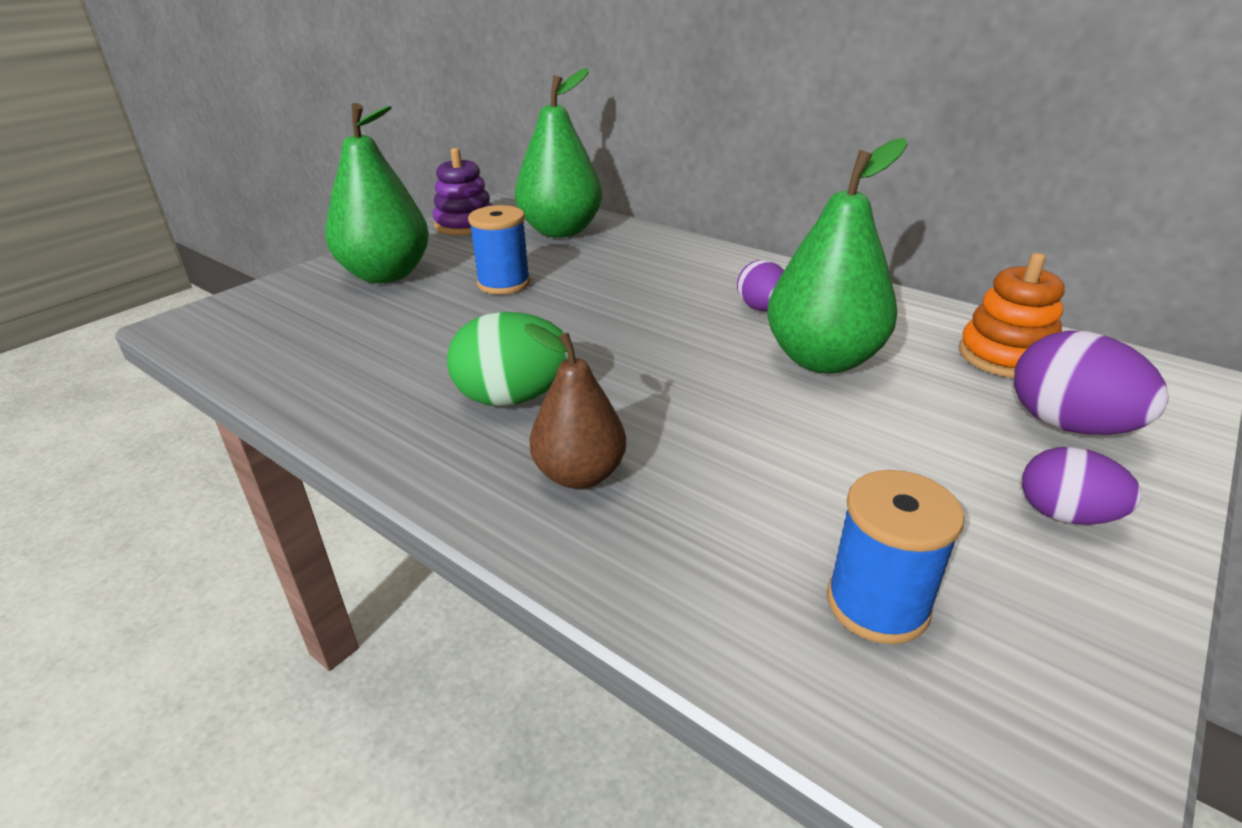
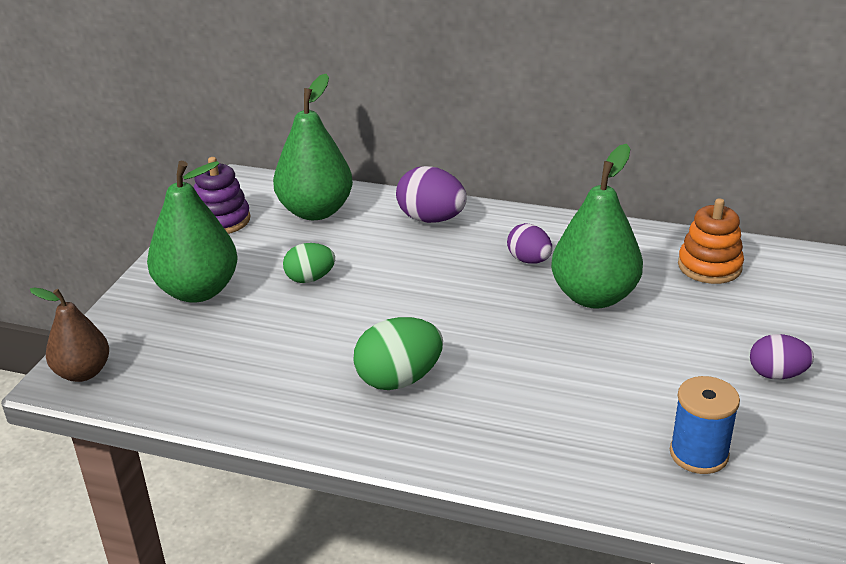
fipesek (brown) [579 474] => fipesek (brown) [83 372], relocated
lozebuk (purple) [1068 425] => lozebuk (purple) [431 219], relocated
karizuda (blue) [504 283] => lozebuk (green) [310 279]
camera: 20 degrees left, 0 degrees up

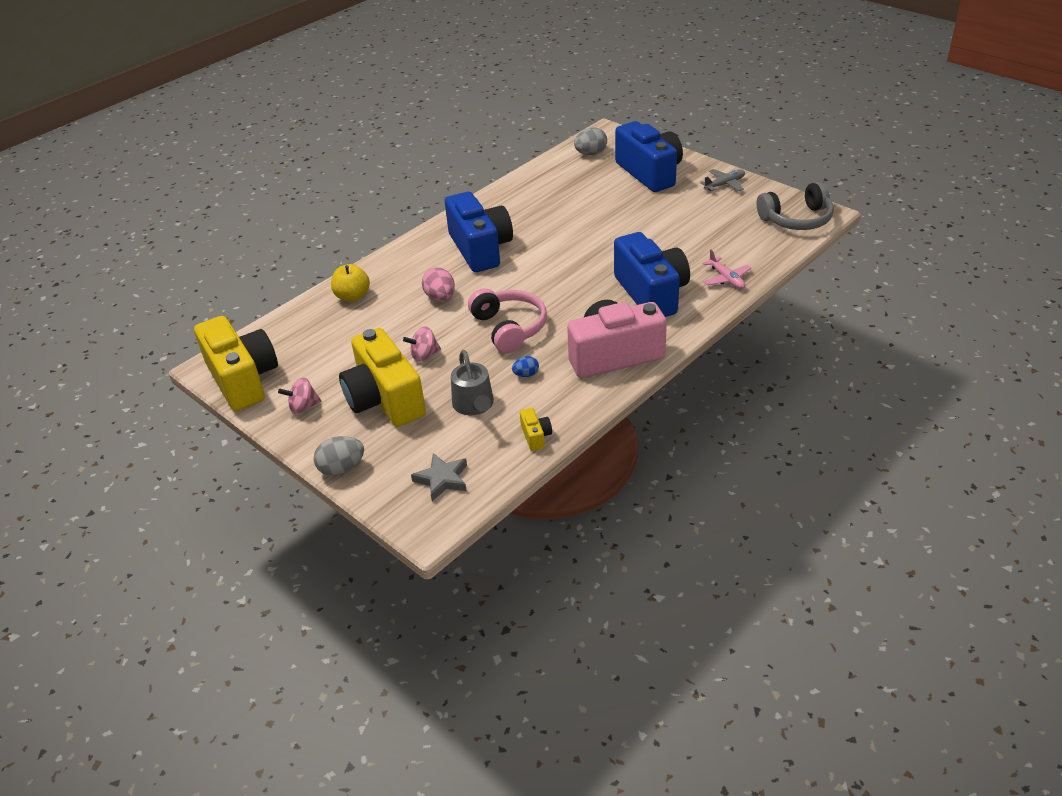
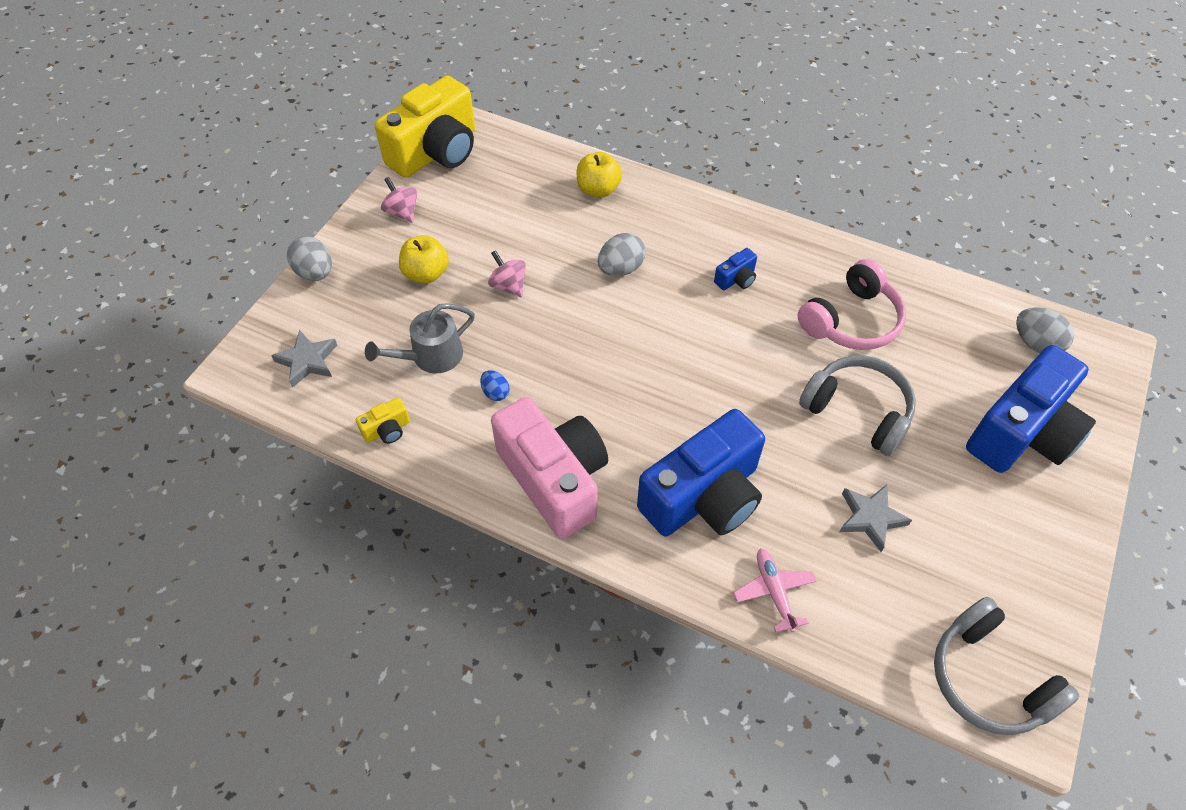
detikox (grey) [725 184] => nothing
nothing => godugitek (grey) [857 411]
nothing => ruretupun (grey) [870 518]
godugitek (pink) [509 328] => godugitek (pink) [851 320], relocated
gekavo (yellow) [384 399] => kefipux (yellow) [426 273]
lozebuk (pink) [440 297] => lozebuk (grey) [620 268]
detikox (pink) [726 279] => detikox (pink) [774 591], 120 degrees clockwise
gekavo (blue) [480 249] => gekavo (blue) [736 279], x0.40
camera: 70 degrees right, 15 degrees up

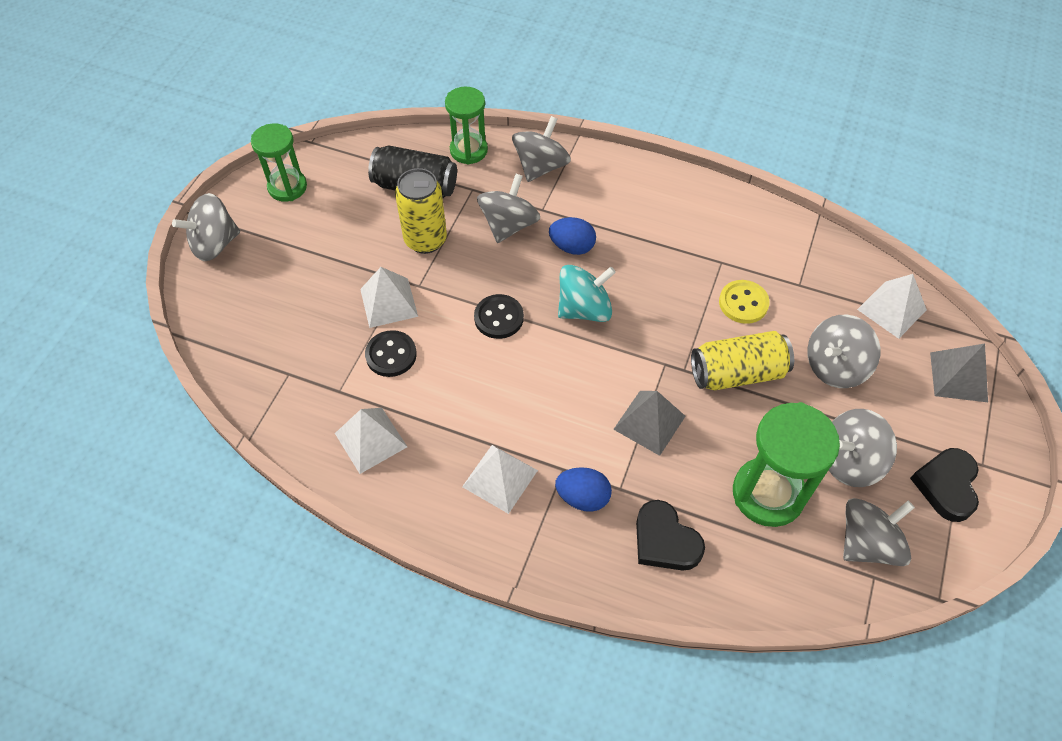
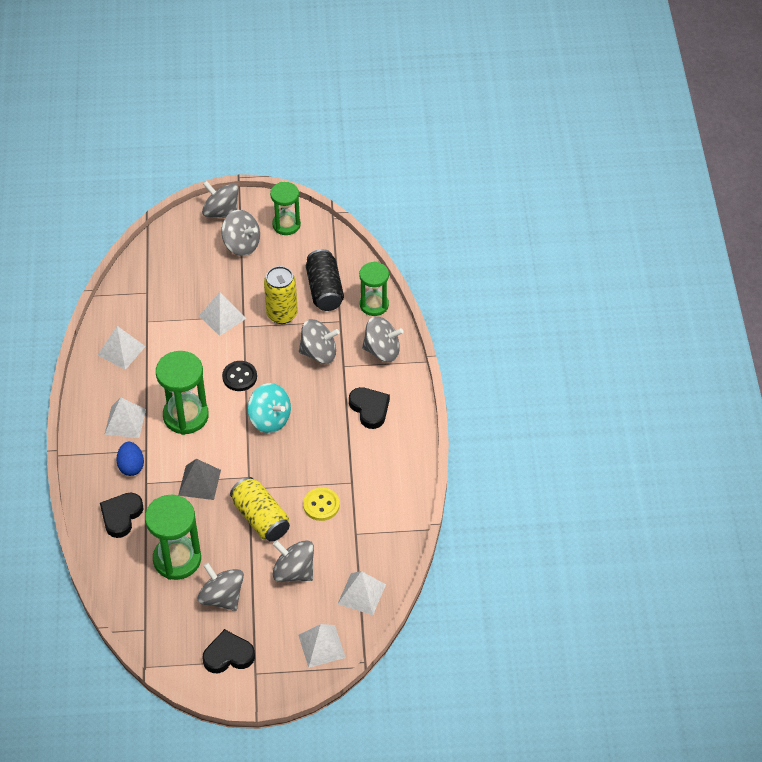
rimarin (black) [391 355] => nothing
lozebuk (blue) [572 247] => nothing
nothing => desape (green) [186 416]
nothing => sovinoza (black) [369 409]
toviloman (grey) [867 543] => toviloman (grey) [241 244], relocated
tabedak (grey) [958 377] => tabedak (white) [321 646]
camera: 65 degrees right, 5 degrees down

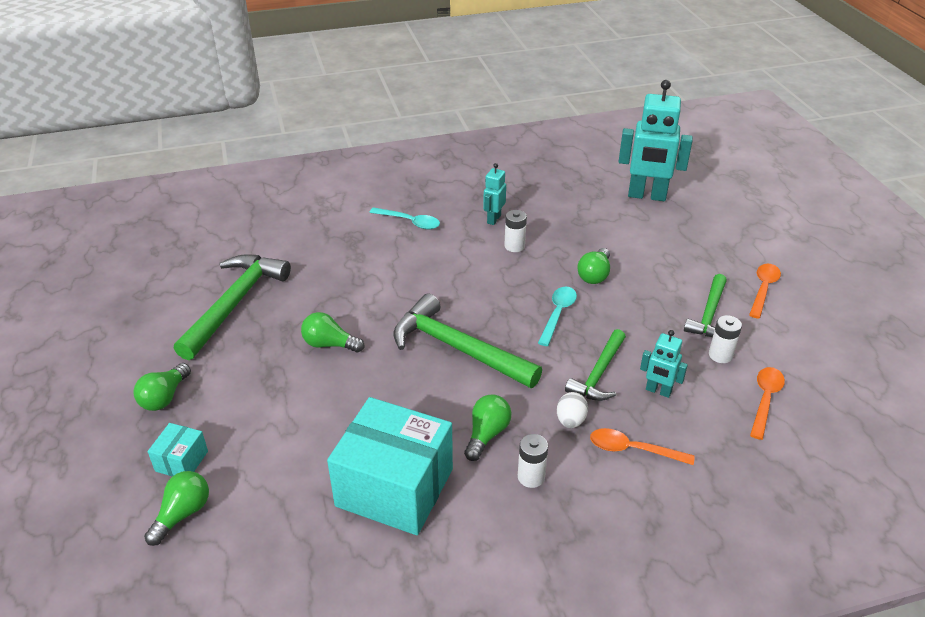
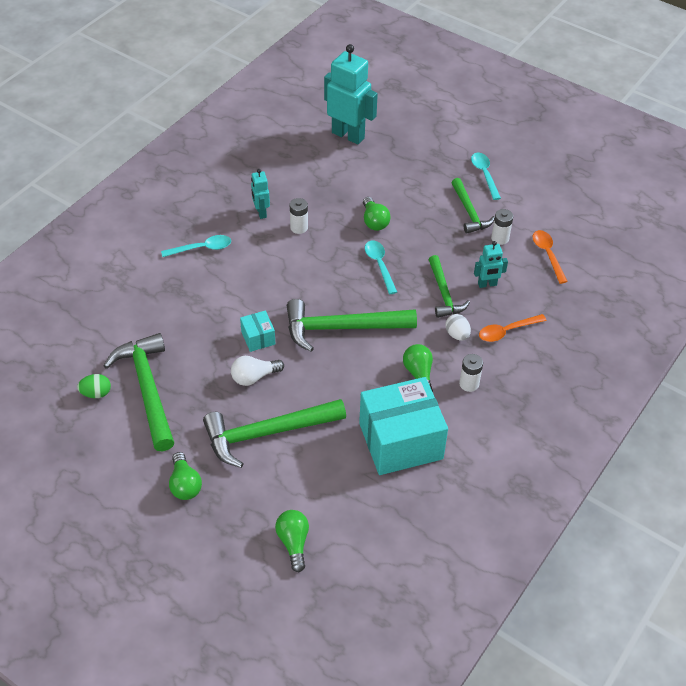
nothing => lozebuk (green) [96 393]
nothing => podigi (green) [267 433]
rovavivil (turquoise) [181 461] => rovavivil (turquoise) [258 338], relocated
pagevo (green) [329 344] => pagevo (white) [254 377]
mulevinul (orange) [763 289] => mulevinul (turquoise) [484 174]
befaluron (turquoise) [647 196] => befaluron (turquoise) [348 135], 120 degrees counterclockwise
camera: 40 degrees left, 10 degrees up

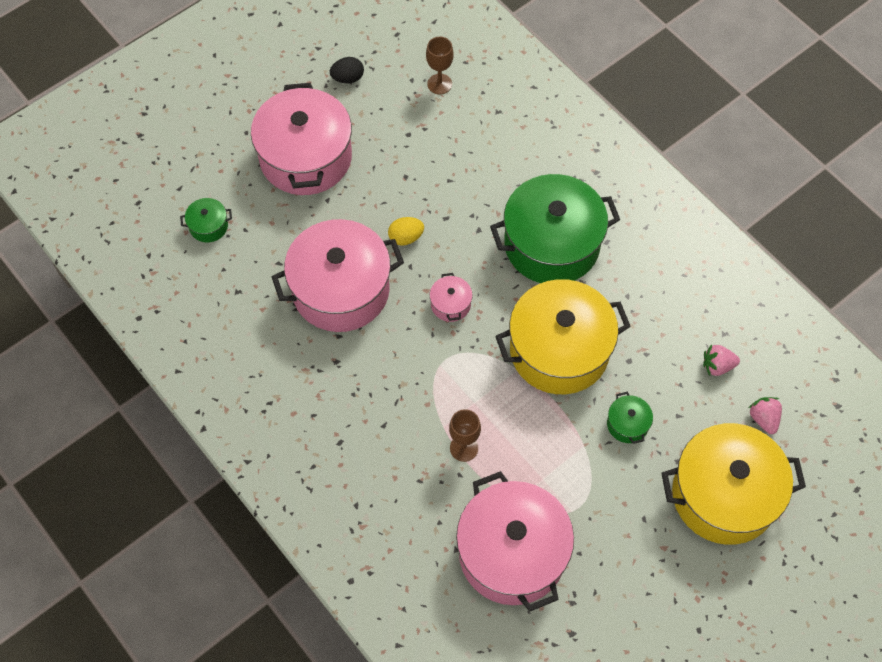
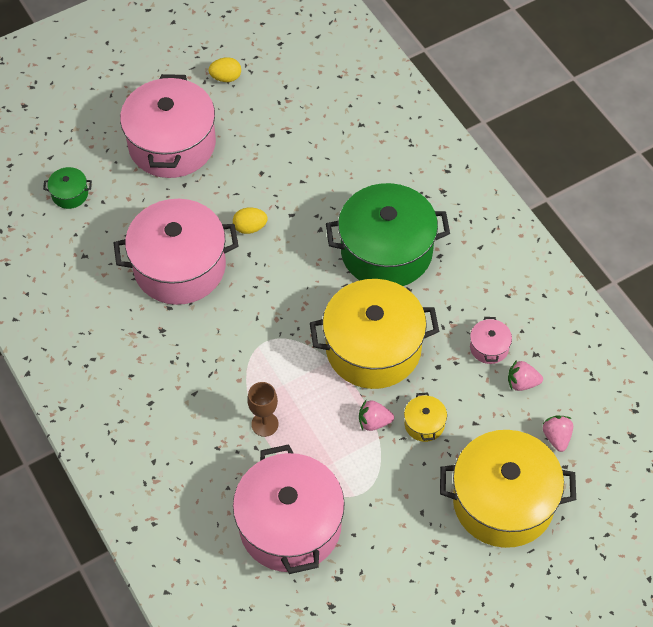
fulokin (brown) [439 84] => nothing
nothing => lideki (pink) [374 422]
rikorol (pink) [450 304] => rikorol (pink) [489 347], relocated
lozebuk (black) [348 78] => lozebuk (yellow) [226 78]
rikorol (green) [627 424] => rikorol (yellow) [424 424]
camera: 10 degrees right, 5 degrees down

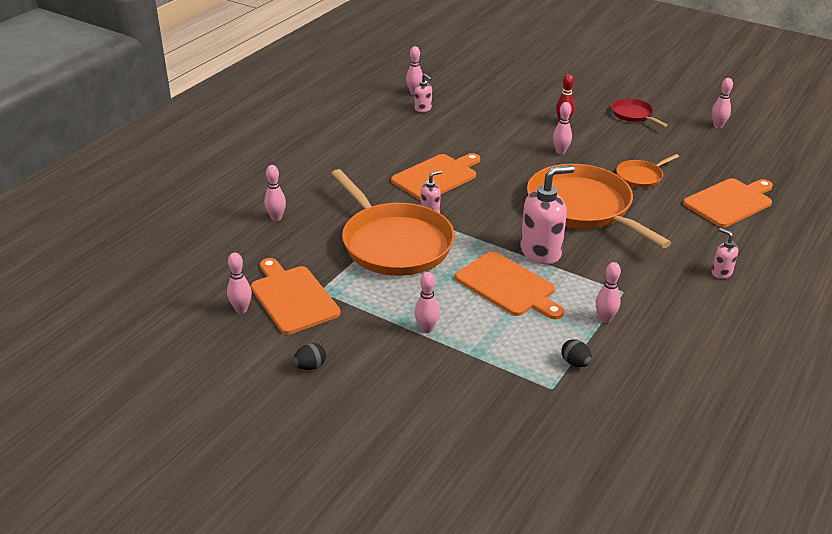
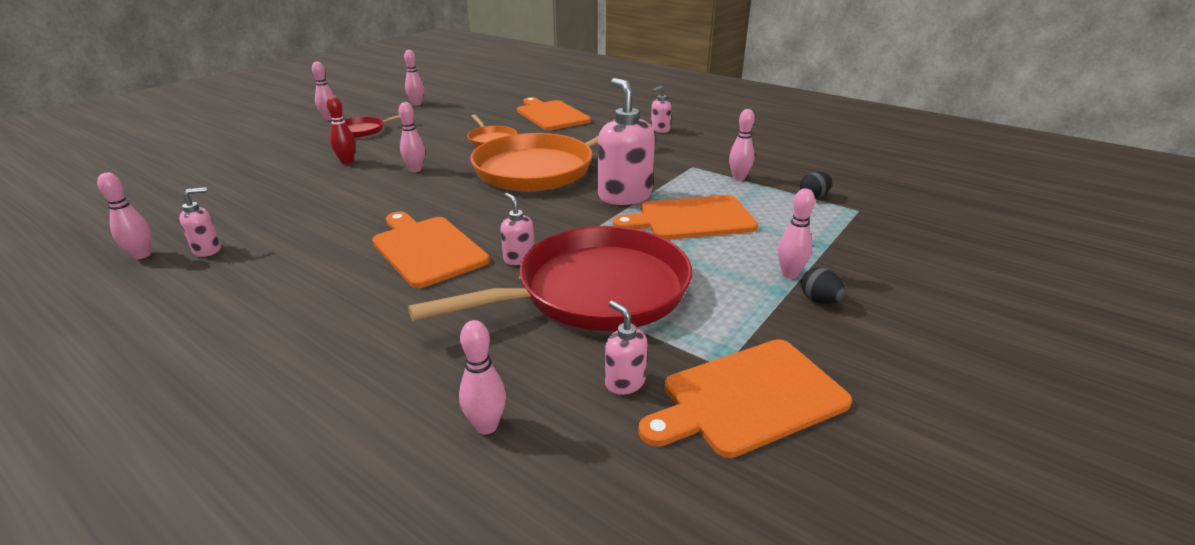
nothing => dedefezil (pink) [624 382]
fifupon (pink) [241 309] => fifupon (pink) [329 119], relocated
lozebuk (black) [310 366] => lozebuk (black) [819 300], relocated
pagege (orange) [394 243] => pagege (red) [594 291]
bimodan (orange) [508 286] => bimodan (orange) [691 218], 150 degrees counterclockwise
camera: 85 degrees left, 5 degrees down

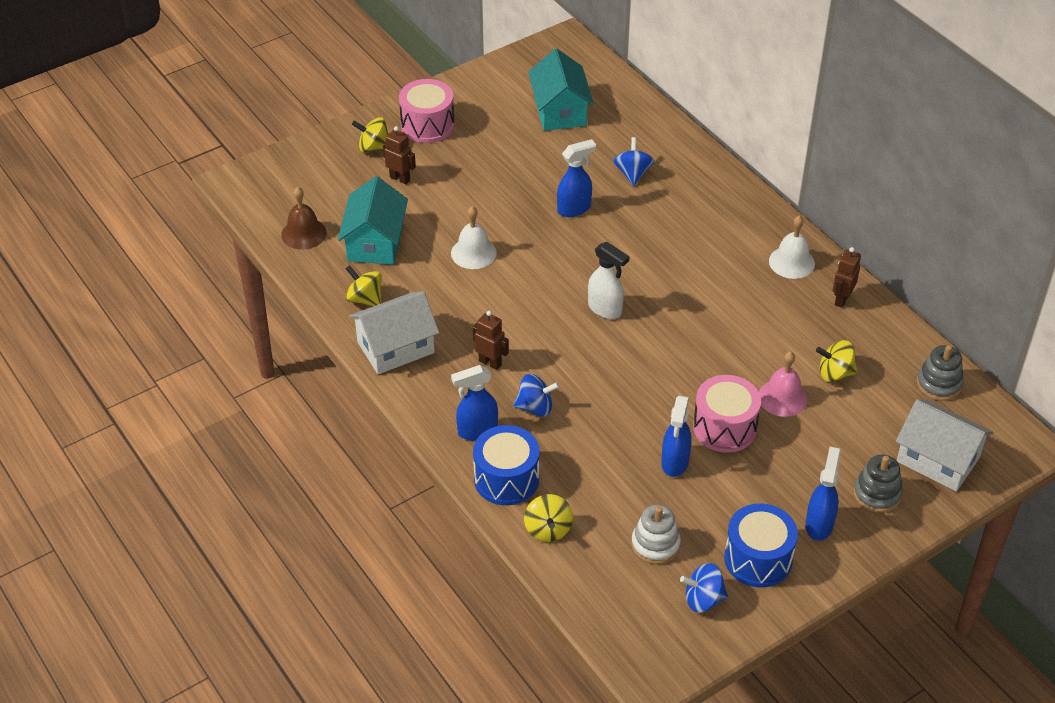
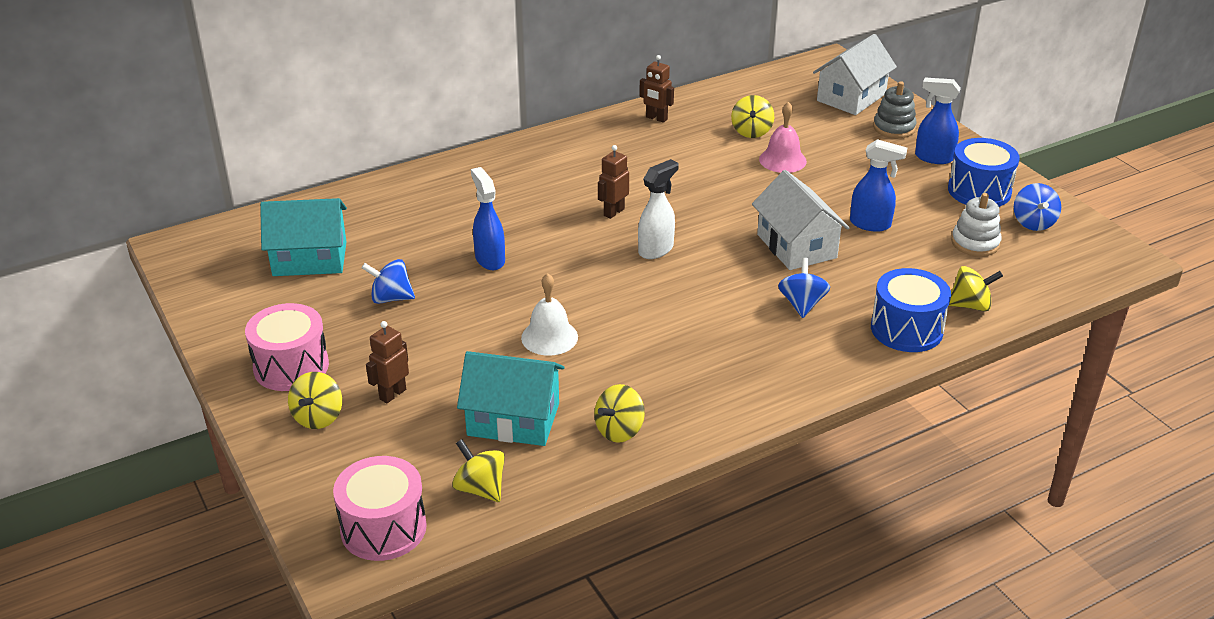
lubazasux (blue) [477 431] => nothing
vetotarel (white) [791 262] => nothing
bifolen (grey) [939 384] => nothing
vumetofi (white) [395 347] => vumetofi (white) [796 246], relocated
befaluron (brown) [490 363] => befaluron (brown) [613 212], relocated
toviloman (blue) [633 174] => toviloman (blue) [391 298], relocated
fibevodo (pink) [724 427] => fibevodo (pink) [383 528], relocated
vetotarel (brown) [304 233] => toviloman (yellow) [480 488]
camera: 85 degrees left, 10 degrees down

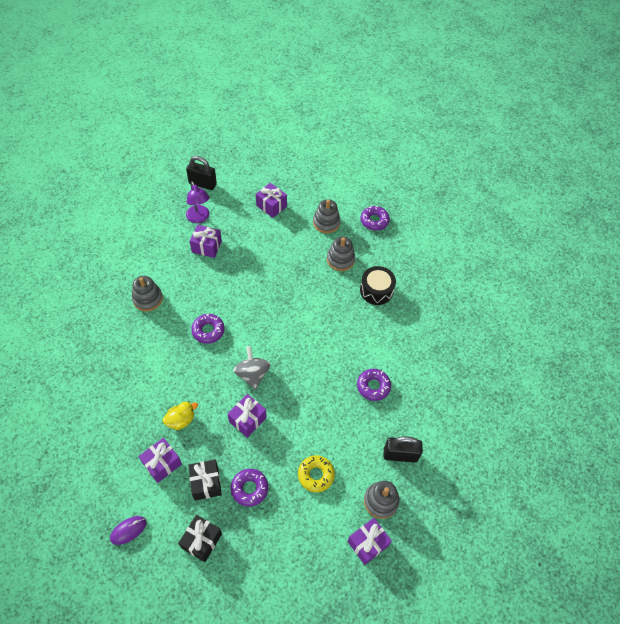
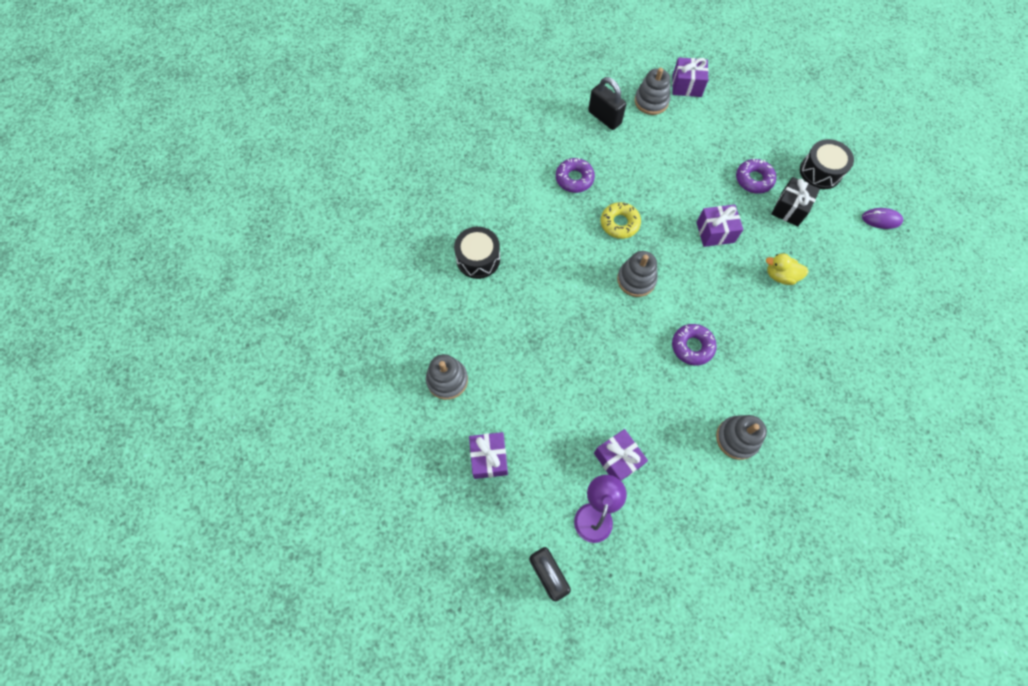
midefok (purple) [162 463] => nothing
toviloman (grey) [252 374] => nothing
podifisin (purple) [374 221] => nothing
podifisin (yellow) [316 475] => podifisin (yellow) [619 223], relocated
bifolen (grey) [340 259] => bifolen (grey) [636 279], relocated
midefok (black) [202 541] => fibevodo (black) [820 172]
camera: 135 degrees left, 10 degrees up

